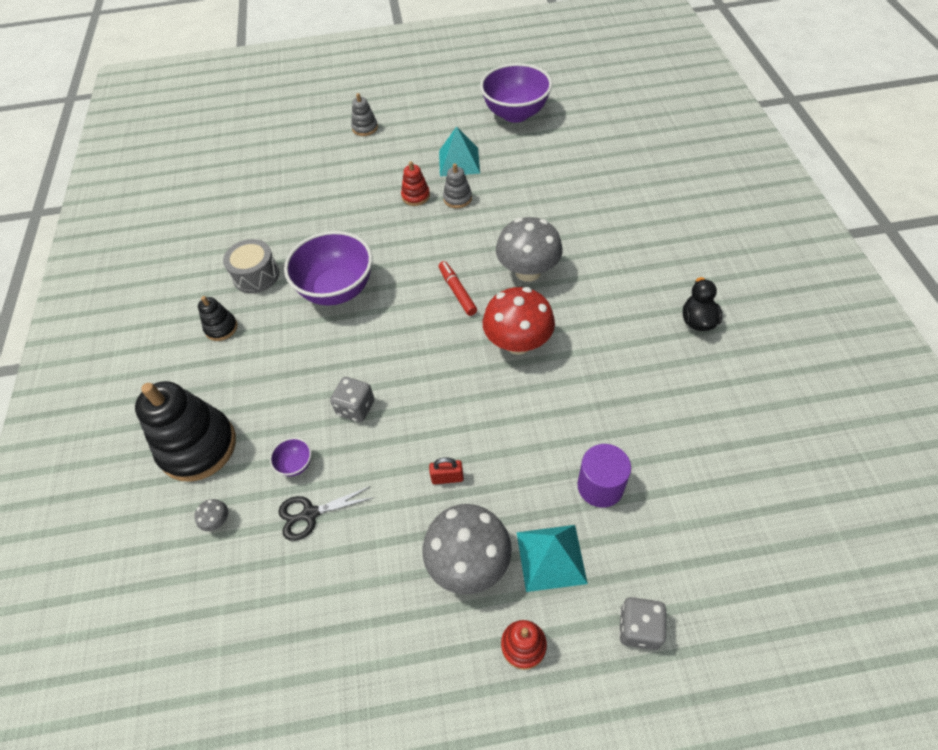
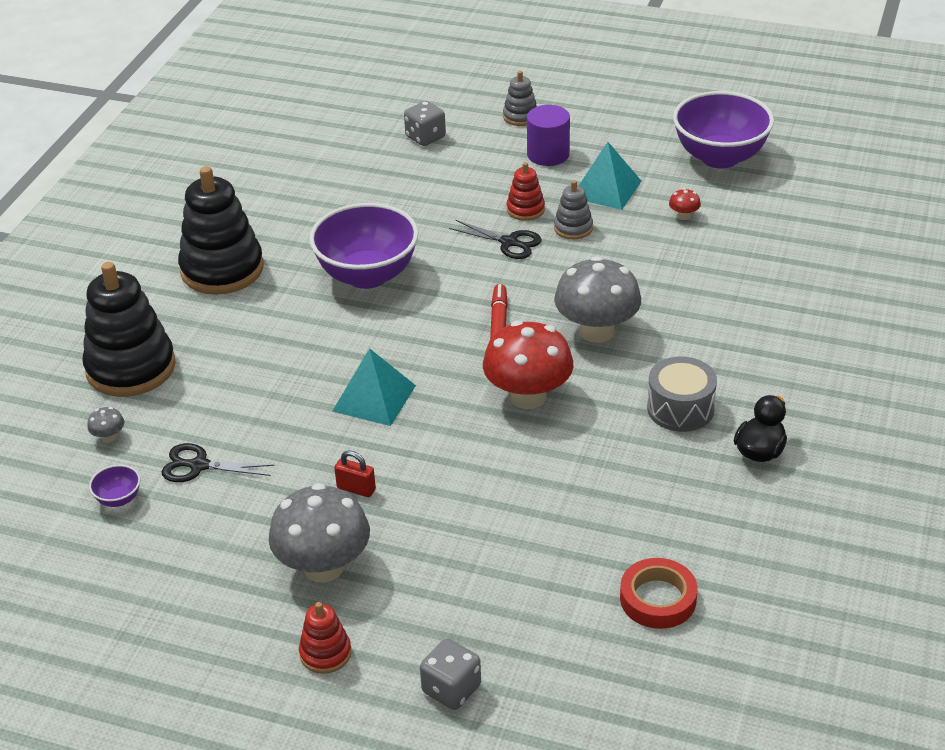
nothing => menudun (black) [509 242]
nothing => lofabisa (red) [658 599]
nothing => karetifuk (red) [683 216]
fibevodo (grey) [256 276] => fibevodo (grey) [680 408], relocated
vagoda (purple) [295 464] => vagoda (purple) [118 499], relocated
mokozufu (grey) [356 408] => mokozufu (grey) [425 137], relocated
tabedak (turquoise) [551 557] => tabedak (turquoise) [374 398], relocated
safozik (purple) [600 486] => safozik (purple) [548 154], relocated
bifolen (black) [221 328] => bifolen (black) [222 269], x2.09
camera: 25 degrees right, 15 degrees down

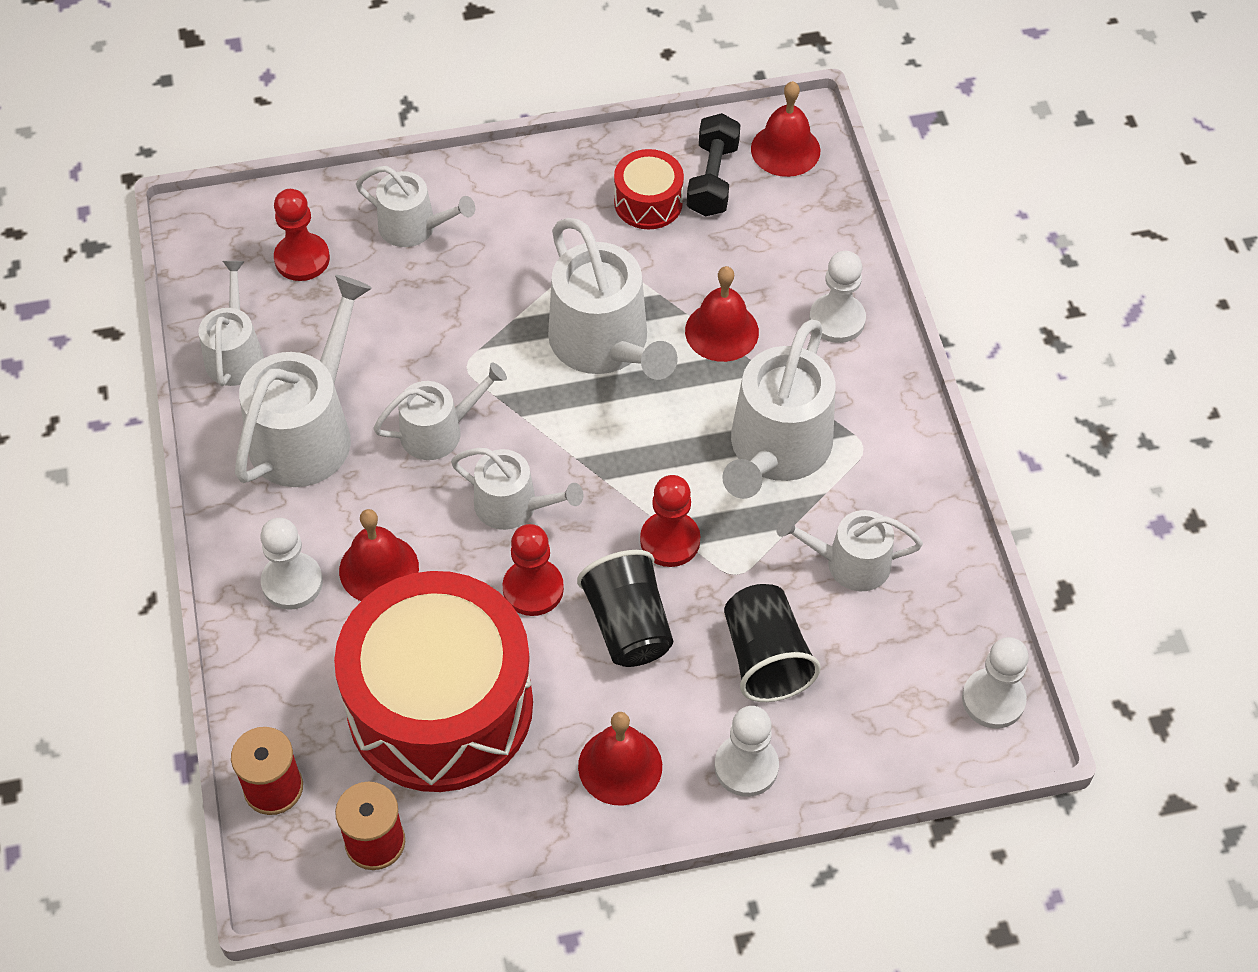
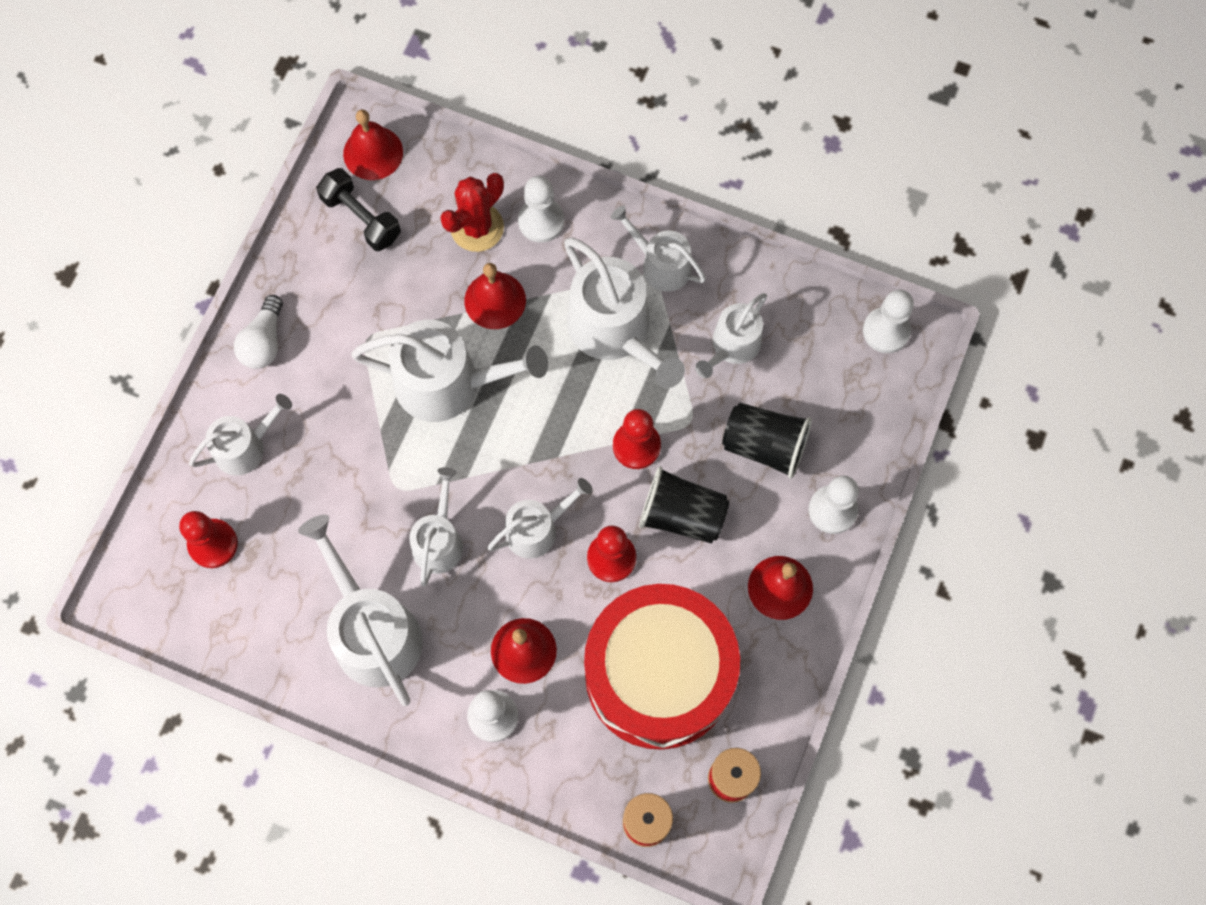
fibevodo (red) [648 202] => nothing
nothing => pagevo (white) [264 342]
nothing => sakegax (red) [477 227]
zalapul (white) [235 353] => zalapul (white) [661 264], relocated
camera: 55 degrees left, 15 degrees up

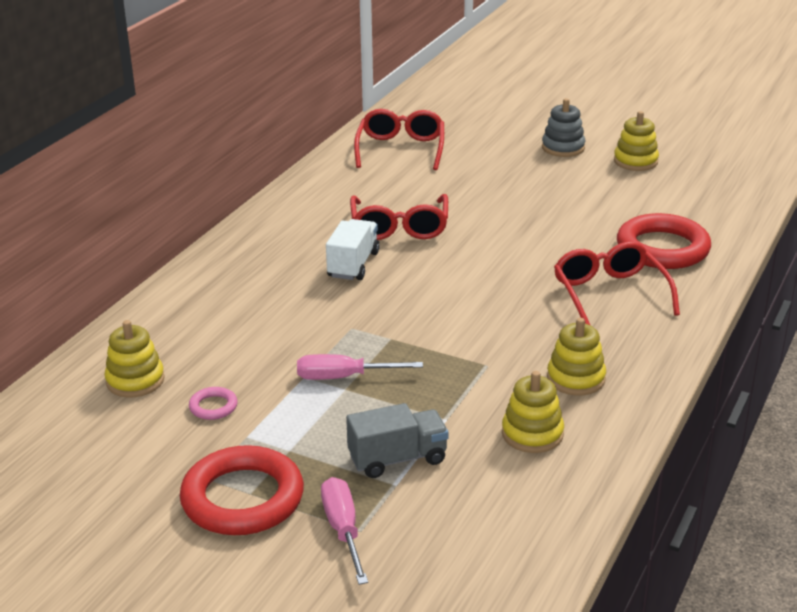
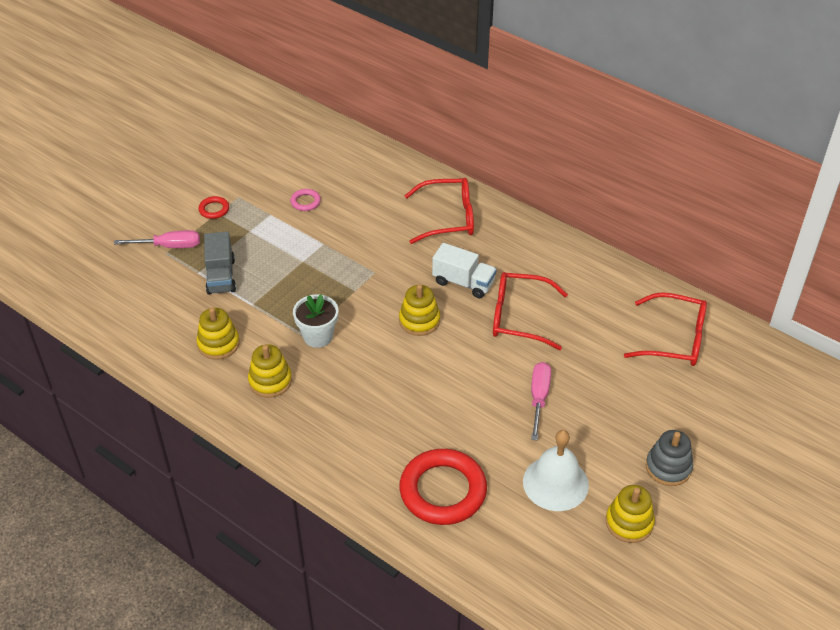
nothing => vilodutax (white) [318 336]
nothing => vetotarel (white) [555 483]
bifolen (yellow) [135 381] => bifolen (yellow) [419 321], relocated
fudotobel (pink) [343 377] => fudotobel (pink) [539 398], relocated
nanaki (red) [610 294] => nanaki (red) [448 218], relocated
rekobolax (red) [242 498] => rekobolax (red) [214 209], x0.43
camera: 100 degrees right, 15 degrees up

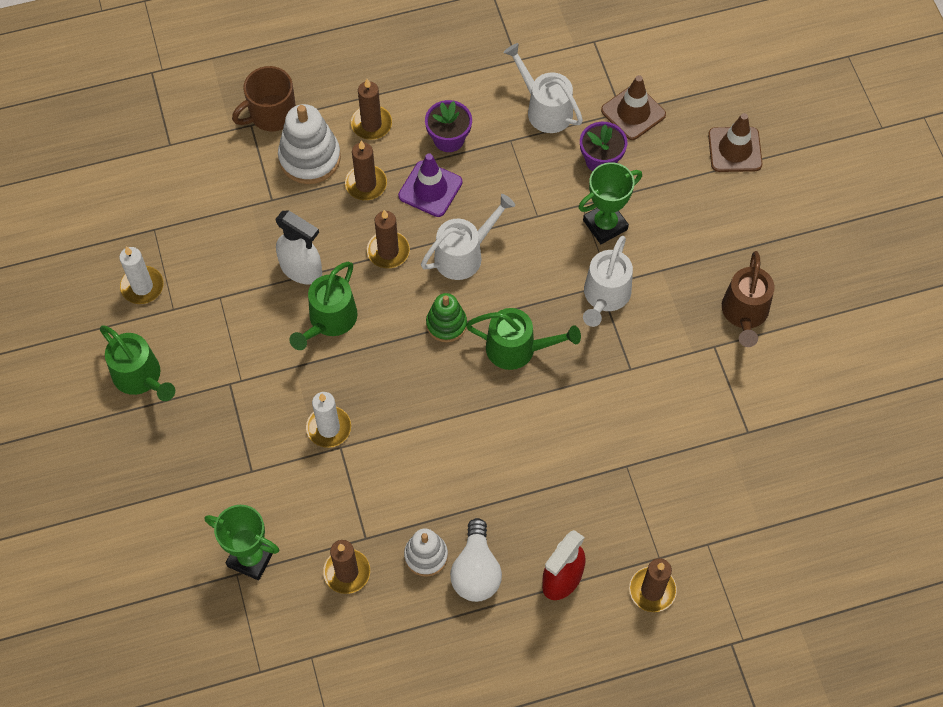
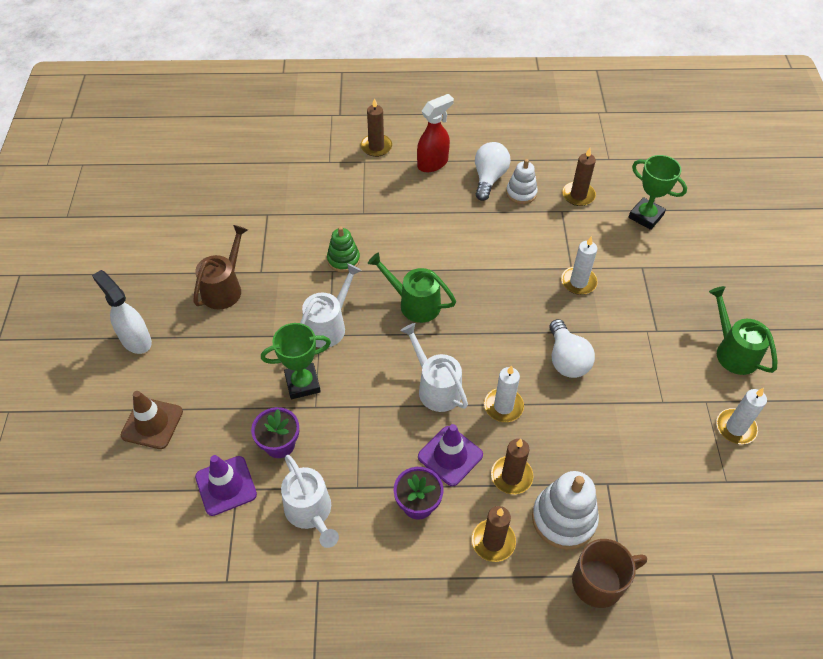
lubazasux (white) [301 270] => lubazasux (white) [135 340], relocated
bifolen (green) [446 324] => bifolen (green) [343 260], relocated
zalapul (green) [329 321] => pagevo (white) [566 359]
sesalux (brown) [388 251] => sesalux (white) [503 406]
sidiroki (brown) [633 112] => sidiroki (purple) [226 485]
zalapul (white) [464 254] => zalapul (white) [436 387], 75 degrees clockwise
camera: 165 degrees left, 10 degrees down

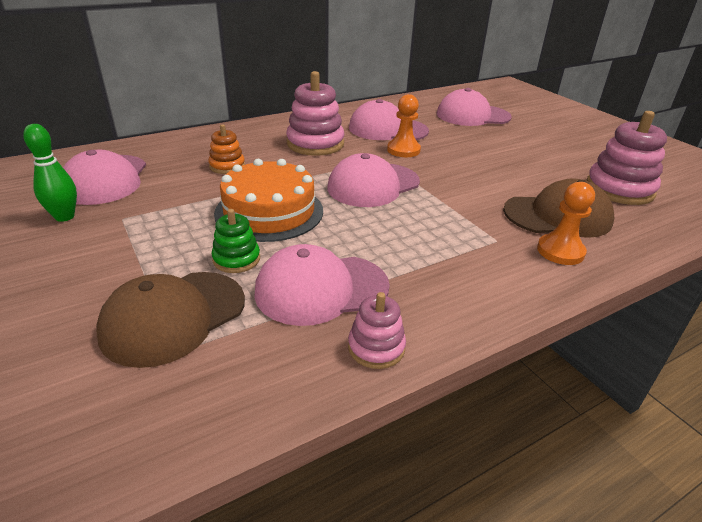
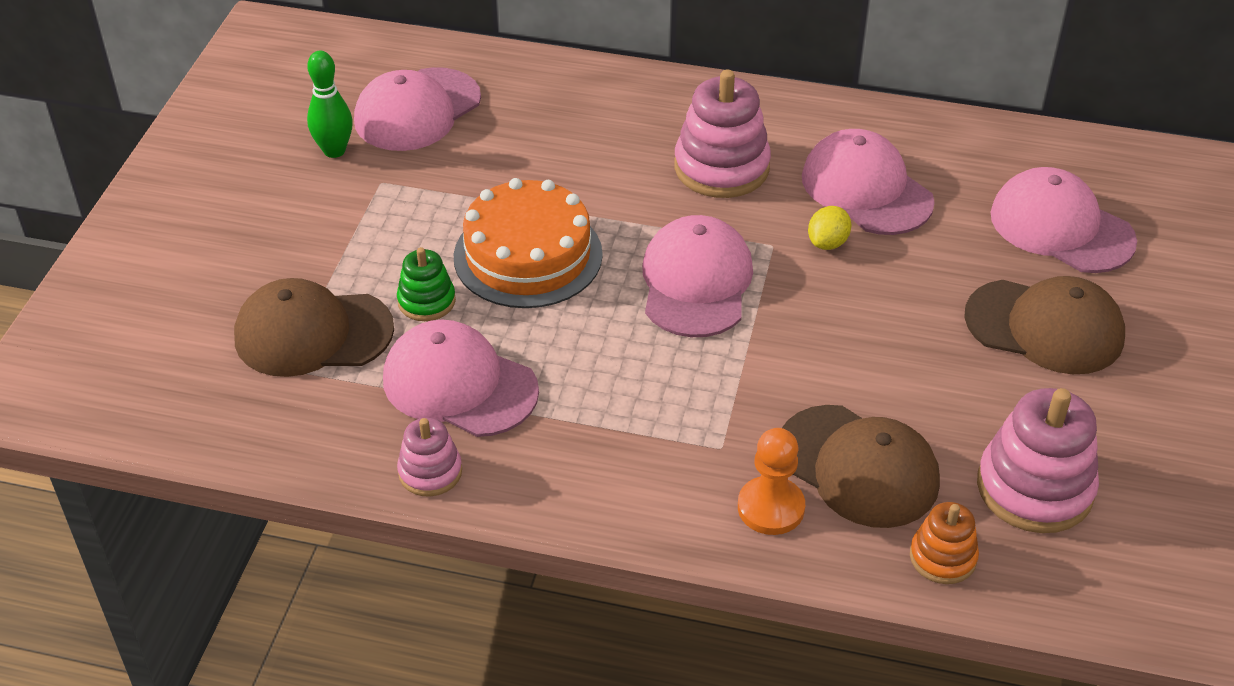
nothing => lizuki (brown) [1045 327]
bifolen (orange) [227 166] => bifolen (orange) [942 557], relocated
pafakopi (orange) [403 150] => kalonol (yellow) [827 243]
lizuki (pink) [373 185] => lizuki (pink) [696 282], 90 degrees clockwise
camera: 45 degrees right, 10 degrees up

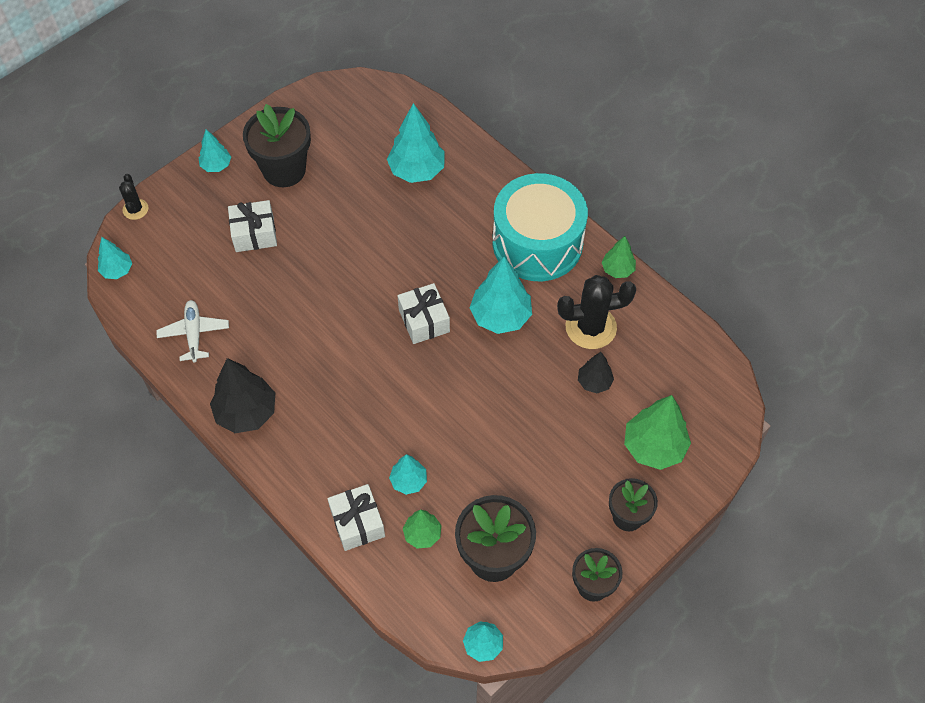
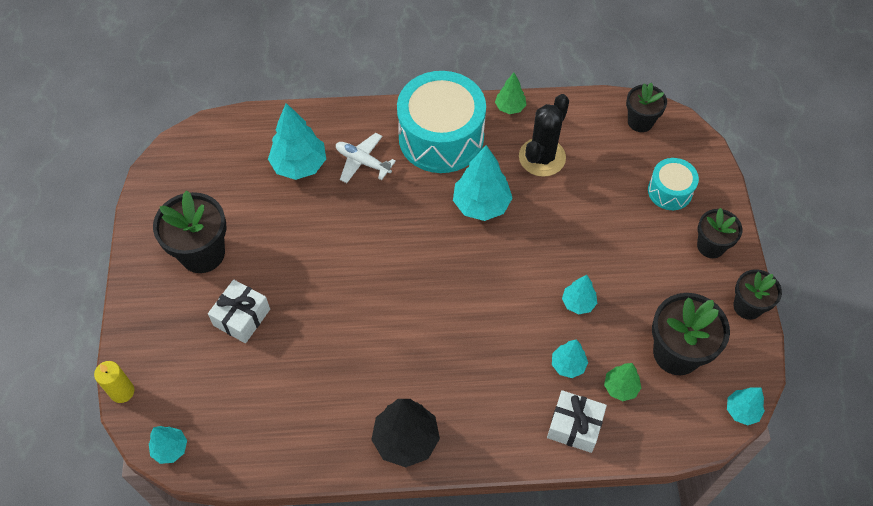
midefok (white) [424 321] => nothing
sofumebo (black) [594 382] => nothing
nothing => vilodutax (black) [640 121]
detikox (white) [194 334] => detikox (white) [363 162], relocated
sofumebo (turquoise) [216 166] => sofumebo (turquoise) [578 303], relocated
sakegax (black) [135 209] => sesalux (yellow) [122 392]
sofumebo (green) [654 447] => fibevodo (turquoise) [670 191]
camera: 50 degrees left, 0 degrees up

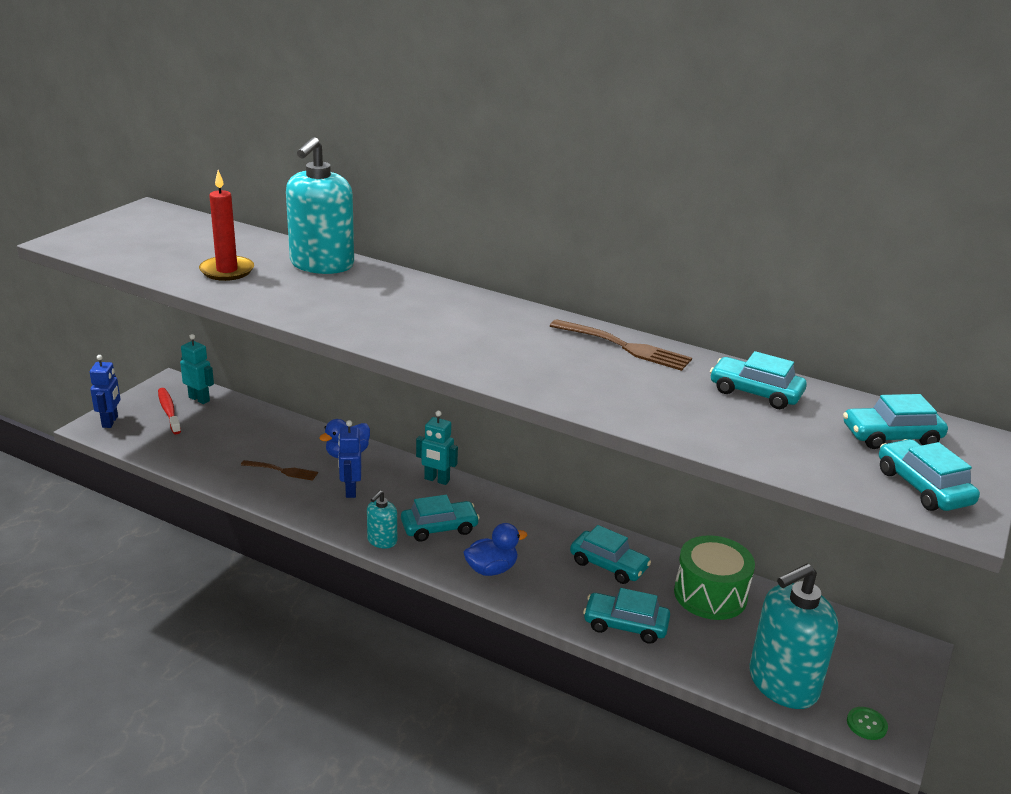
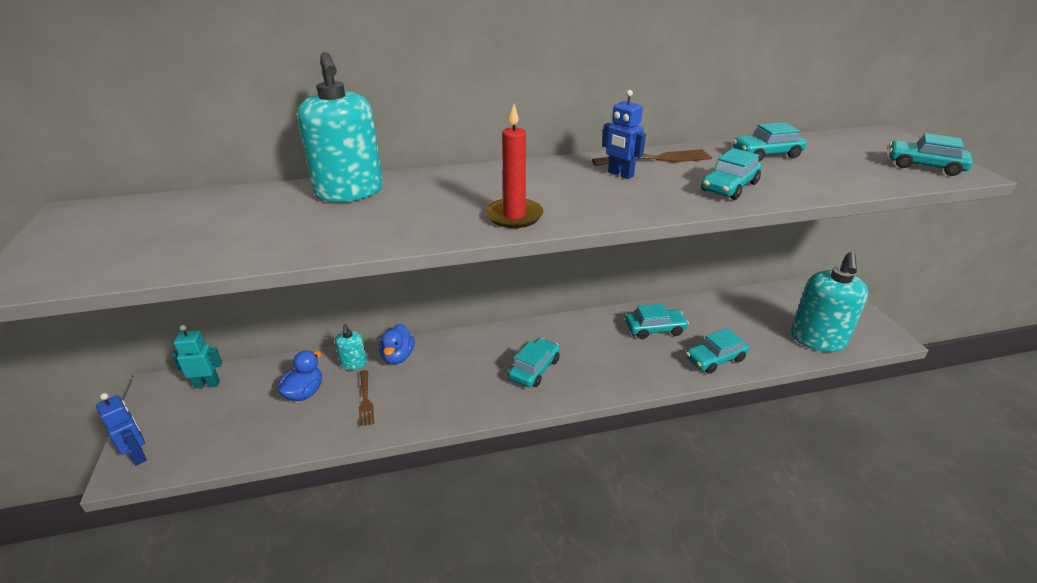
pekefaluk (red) [169 411] => nothing
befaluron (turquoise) [436 480] => nothing
fibevodo (green) [710 594] => nothing
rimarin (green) [866 724] => nothing
sesalux (red) [227 271] => sesalux (red) [514 216], relocated
befaluron (blue) [350 490] => befaluron (blue) [620 174], relocated
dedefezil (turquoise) [382 541] => dedefezil (turquoise) [353 363], relocated
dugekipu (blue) [491 569] => dugekipu (blue) [304 392], relocated
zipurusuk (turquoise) [891 436] => zipurusuk (turquoise) [729 187], relocated
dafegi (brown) [281 471] => dafegi (brown) [365 399], 105 degrees clockwise
camera: 40 degrees left, 5 degrees up

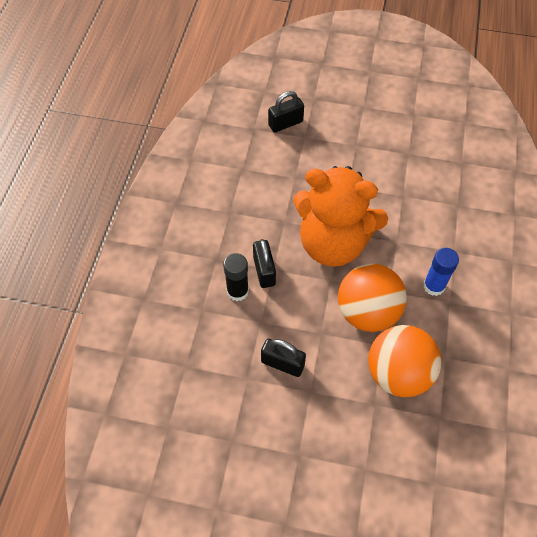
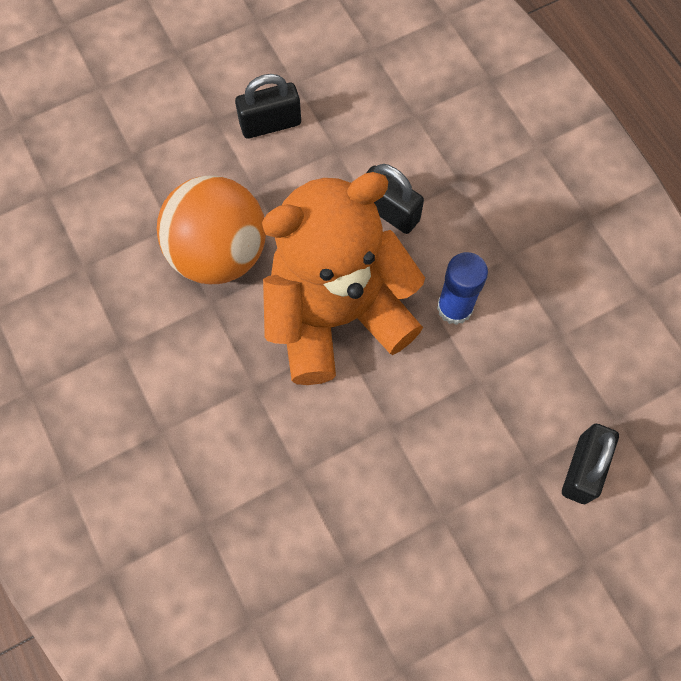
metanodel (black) [237 291] => nothing
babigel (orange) [398 373] => nothing
metanodel (blue) [434 286] => metanodel (blue) [454 308], relocated
camera: 140 degrees right, 10 degrees up

